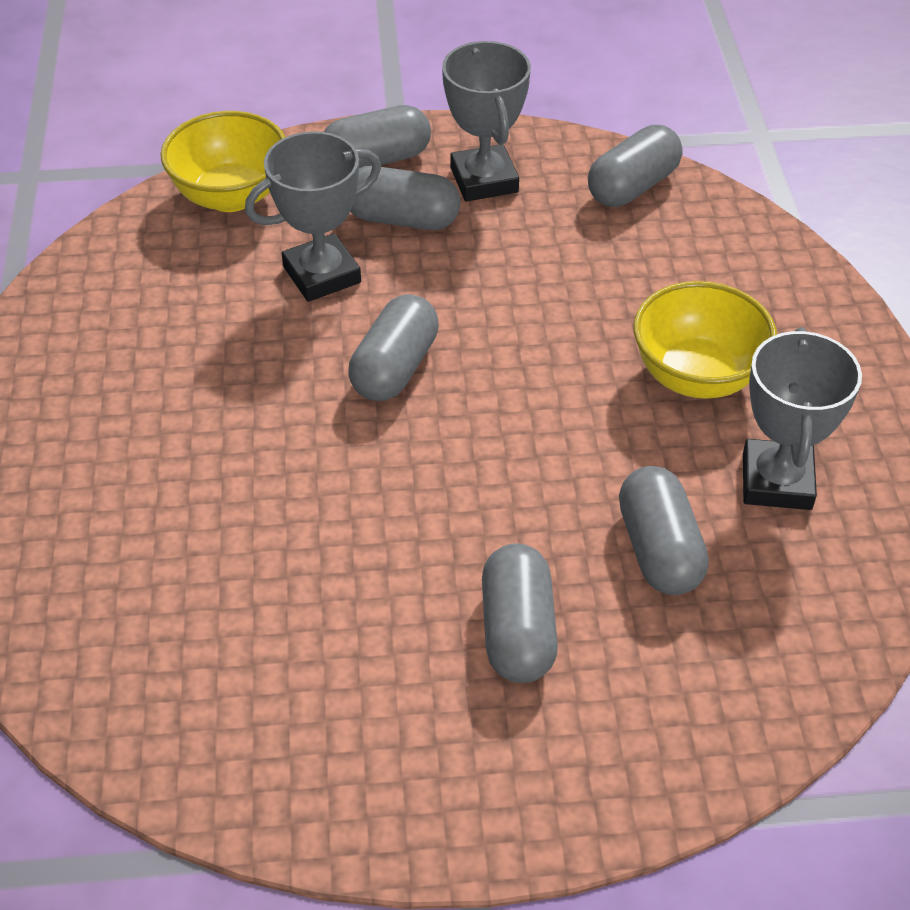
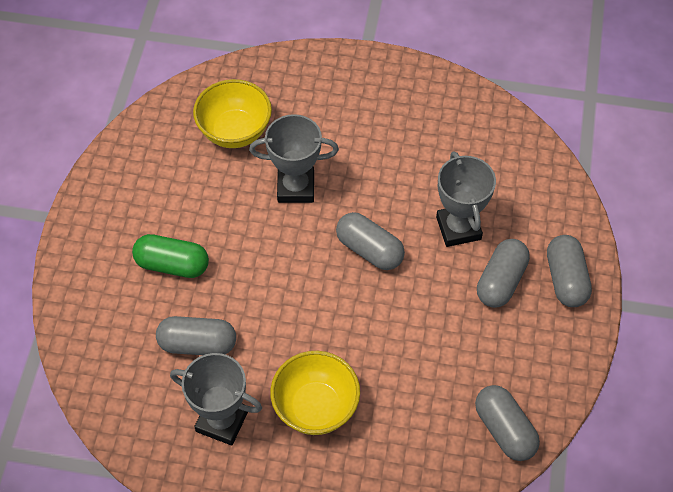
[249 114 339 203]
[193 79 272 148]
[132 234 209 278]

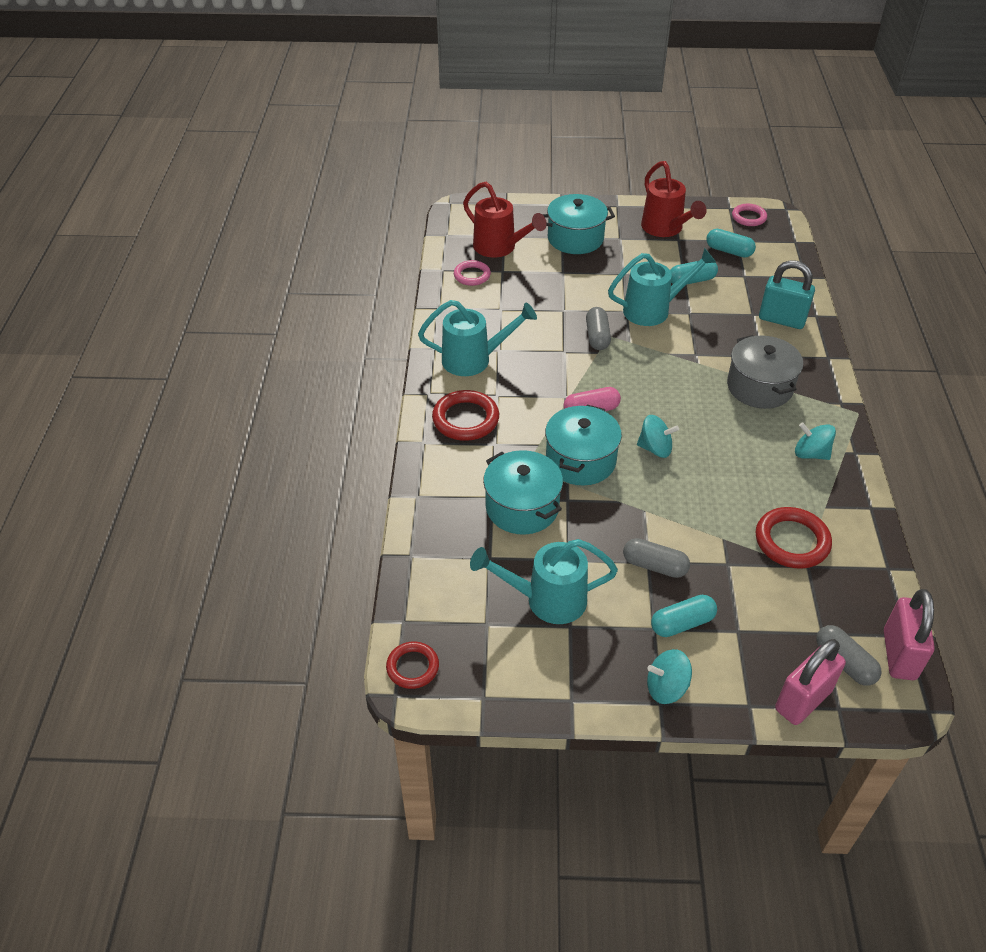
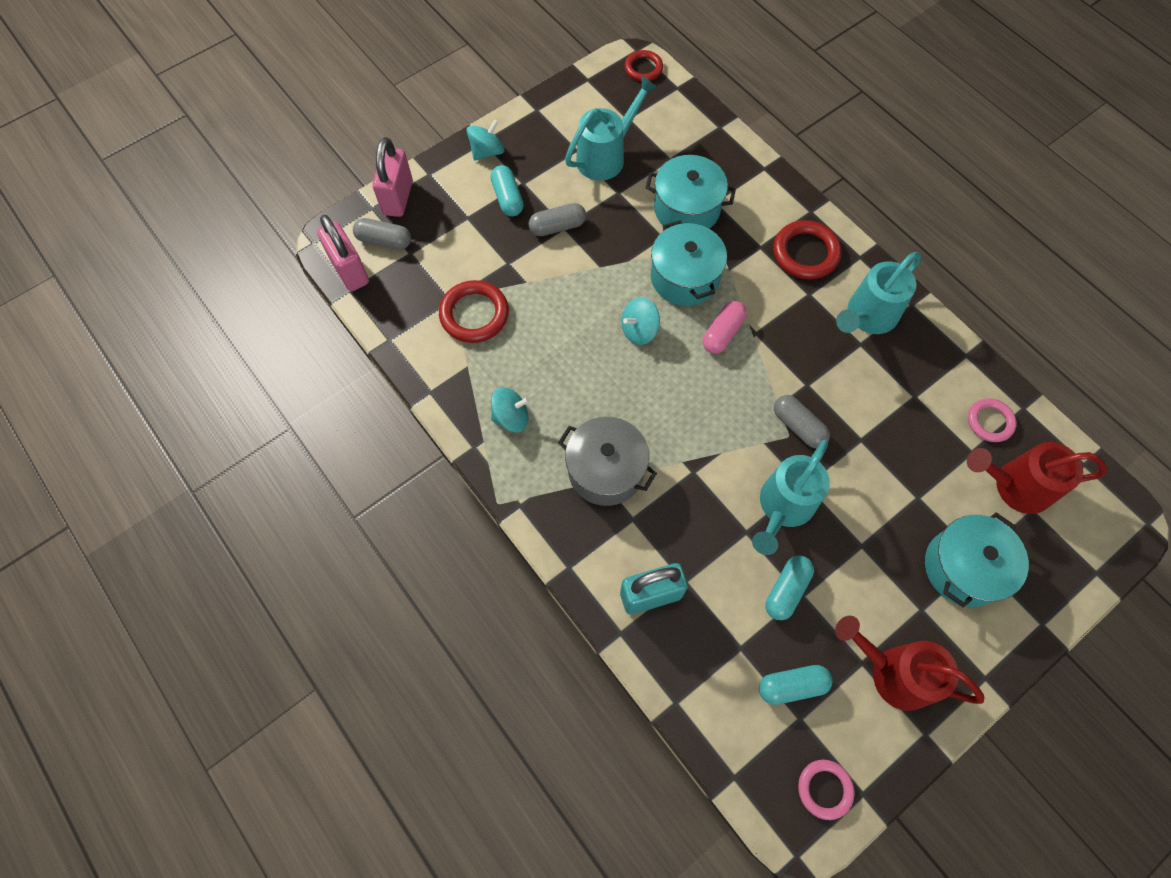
[491 165 524 216]

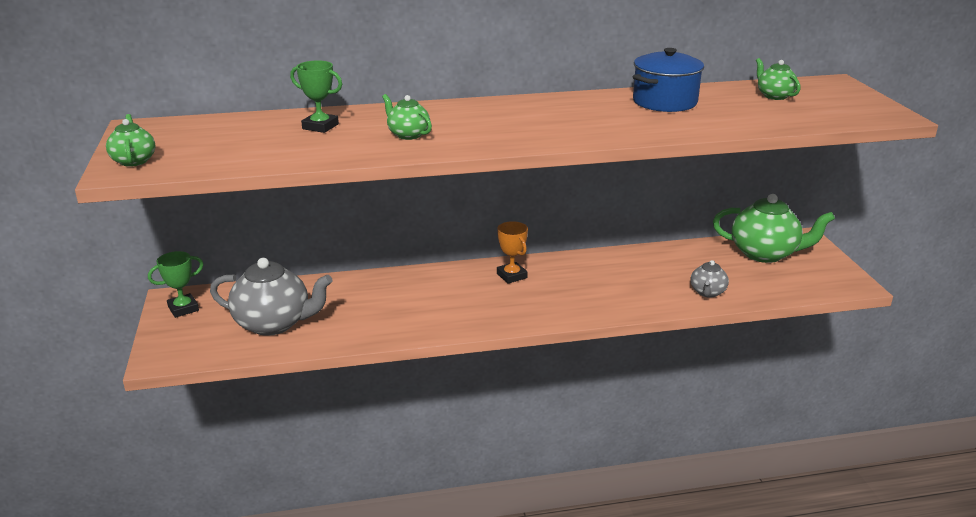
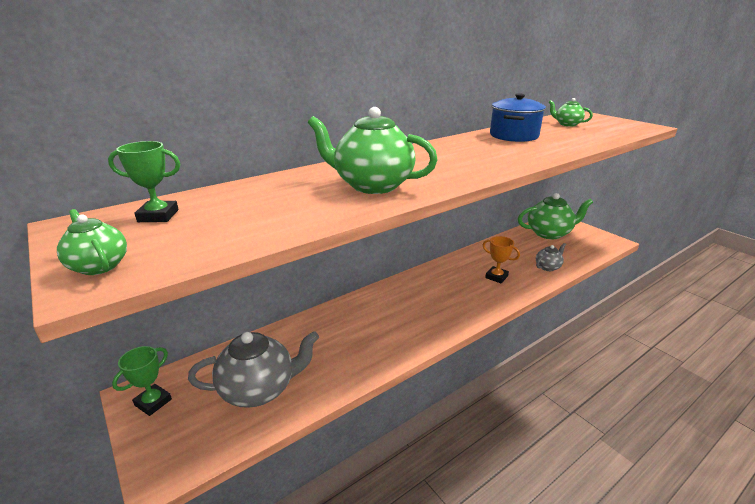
[108 141 180 222]
[308 107 438 194]
[483 236 520 283]
[536 243 566 271]

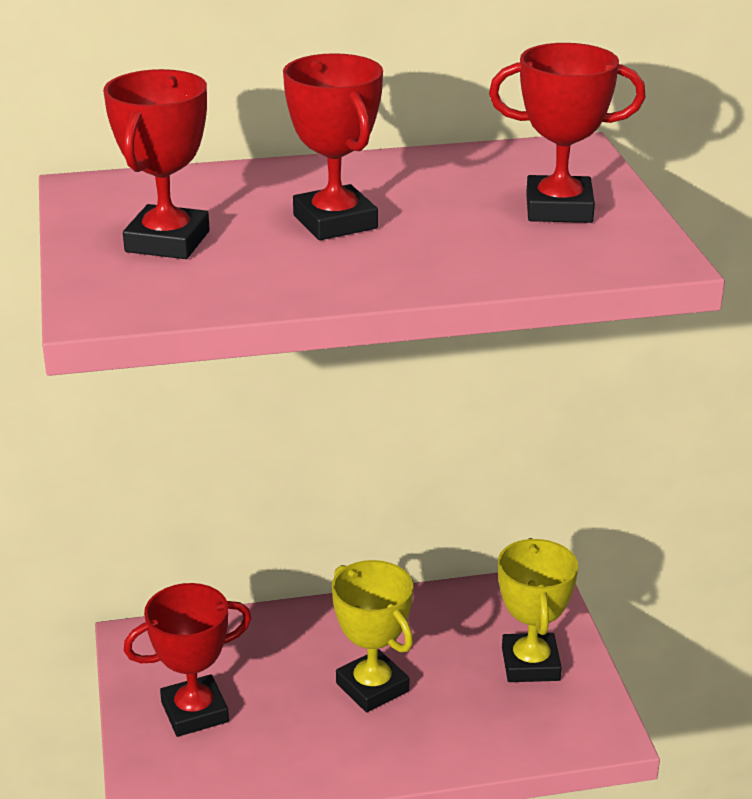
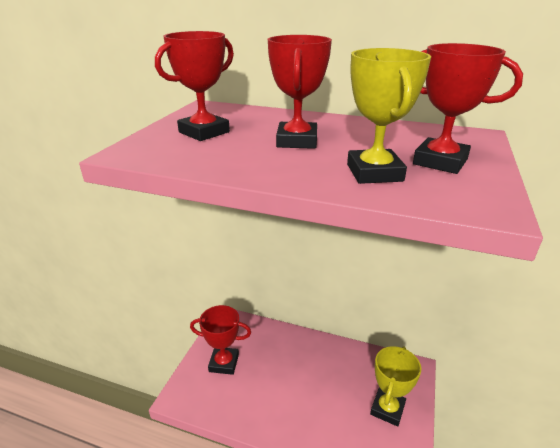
[347 48 431 184]

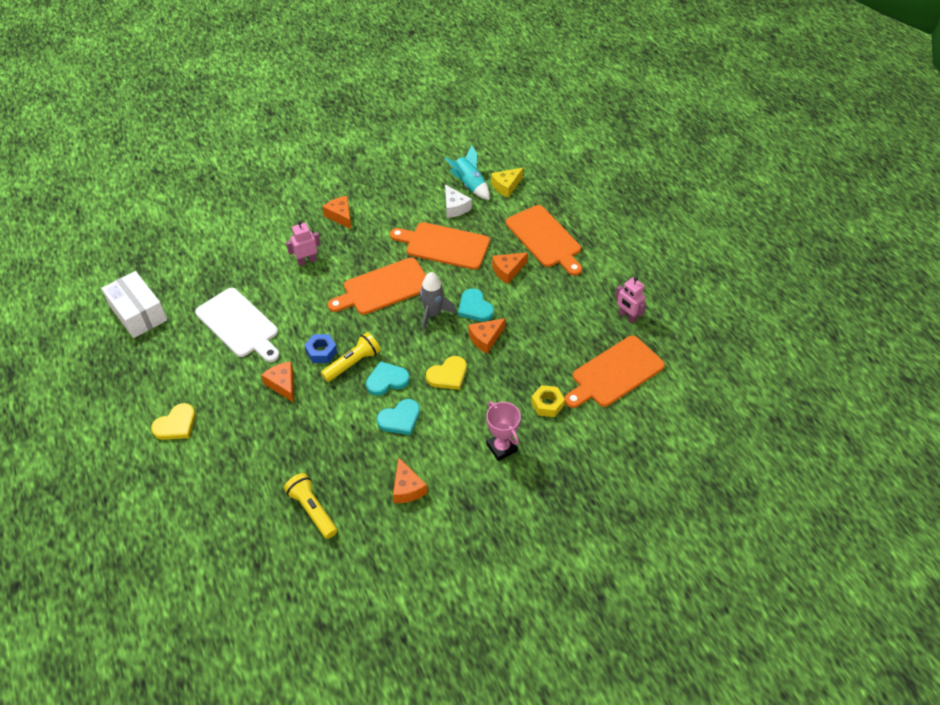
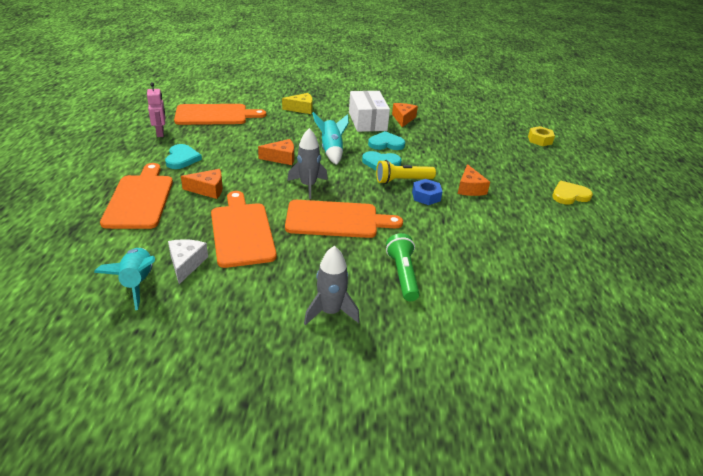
[282 93 313 114]
[304 246 360 325]
[386 233 420 301]
[211 191 277 268]
[349 91 390 132]
[195 288 279 362] (first image)
[165 144 202 169]
[312 112 349 165]
[528 126 555 146]
[486 401 521 461] (first image)
[284 473 337 539] (first image)

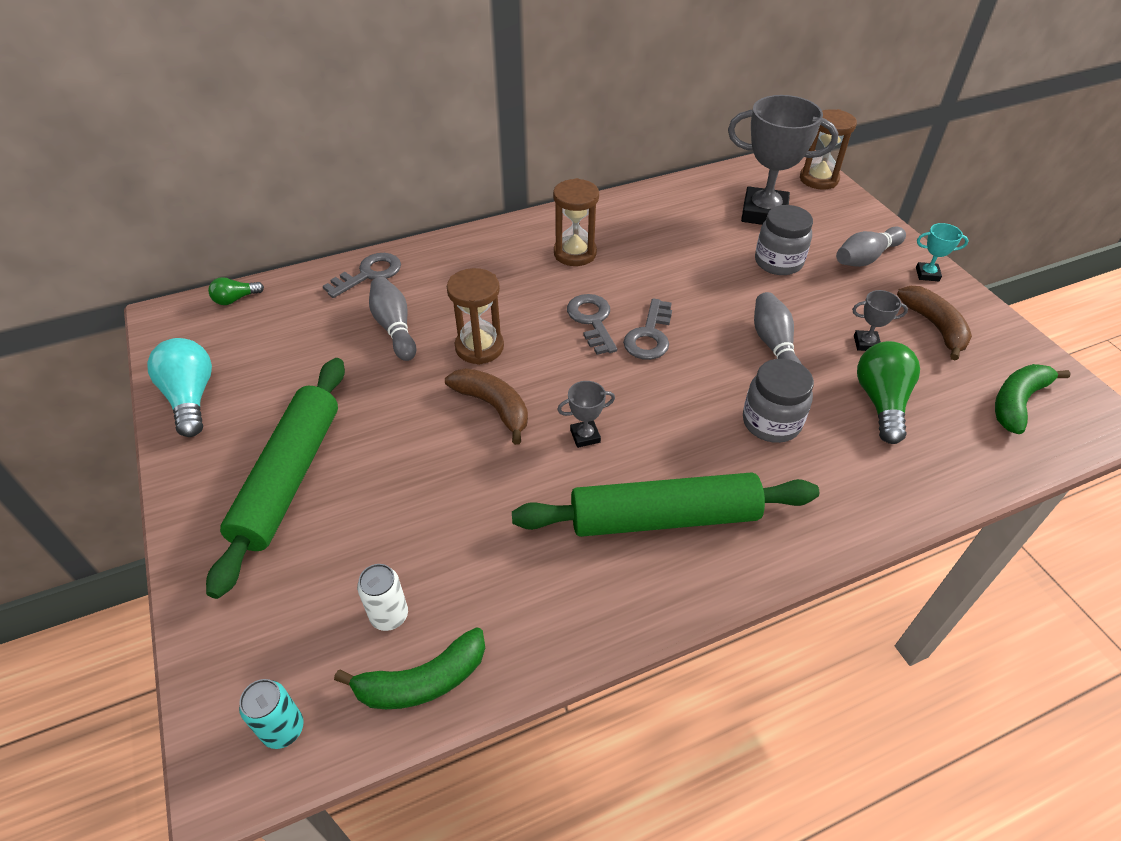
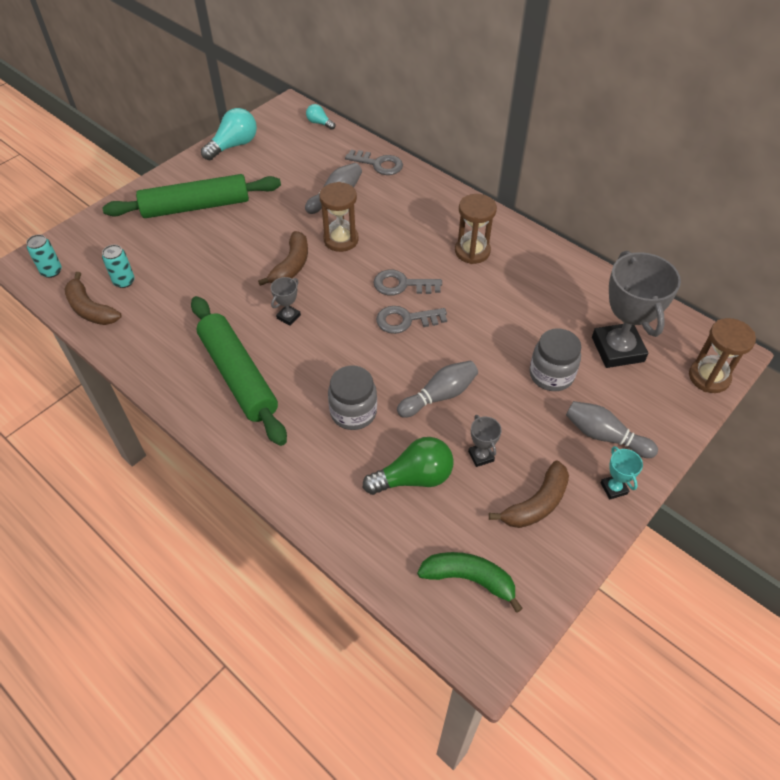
[306 104 335 130]
[373 270 442 295]
[271 277 301 326]
[102 245 135 288]
[64 272 122 325]

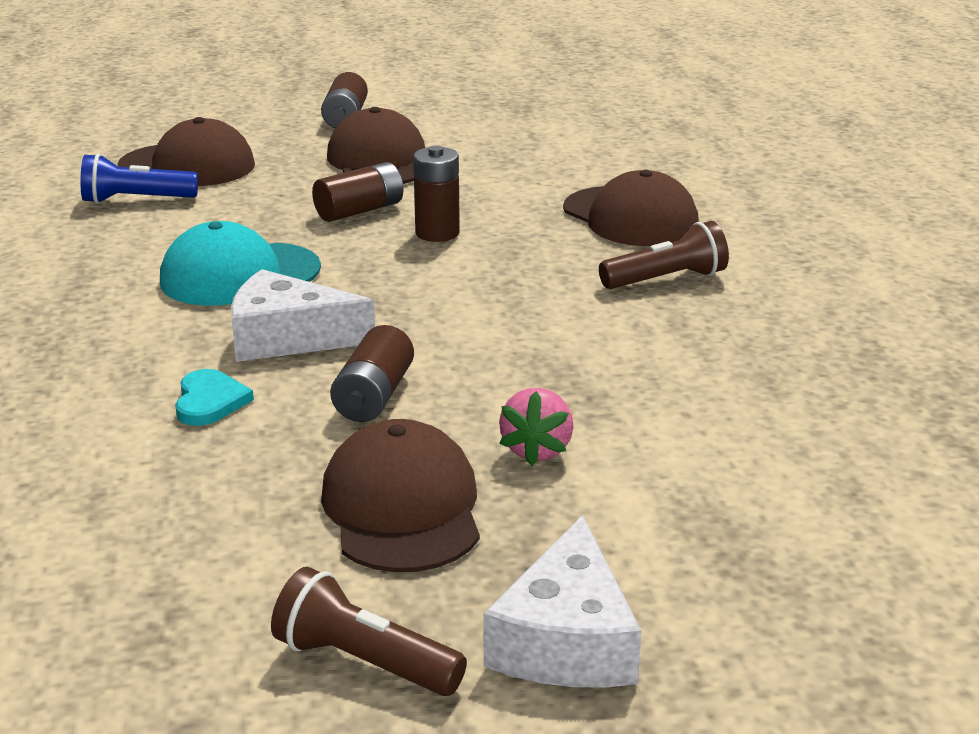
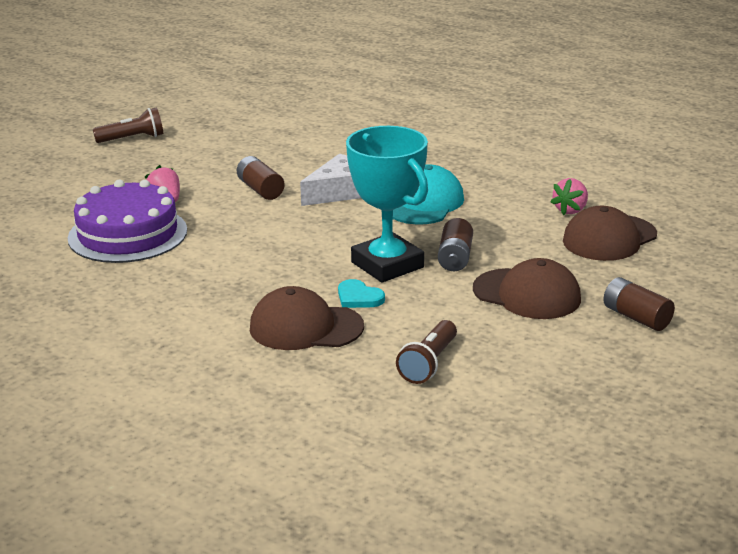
[346 126 428 283]
[551 178 588 215]
[396 320 457 384]
[338 279 385 308]
[321 419 480 572] (first image)
[484 515 641 687] (first image)
[68 180 187 263]

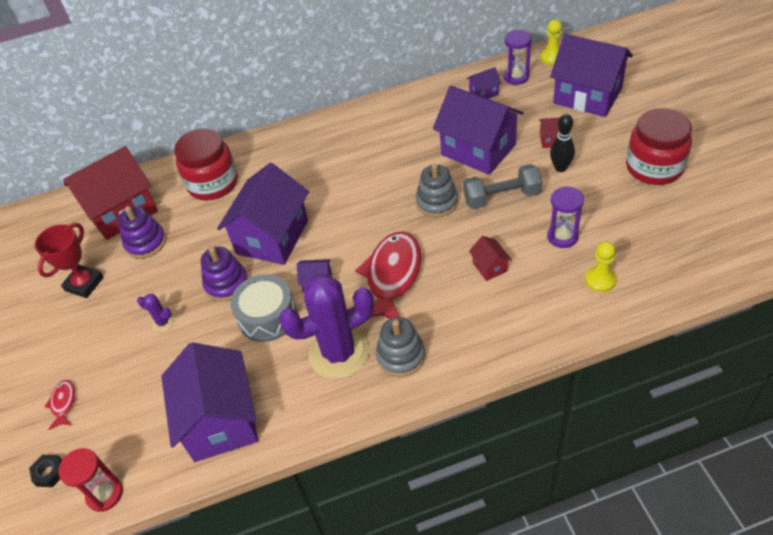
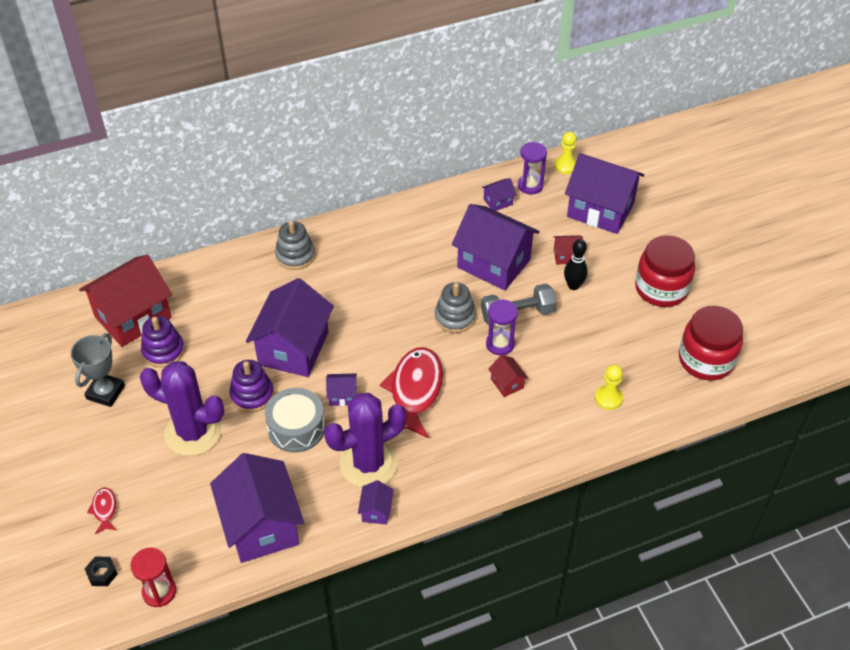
[679 306 743 380]
[486 299 518 355]
[70 333 125 407]
[140 361 224 456]
[275 221 315 270]
[358 480 394 525]

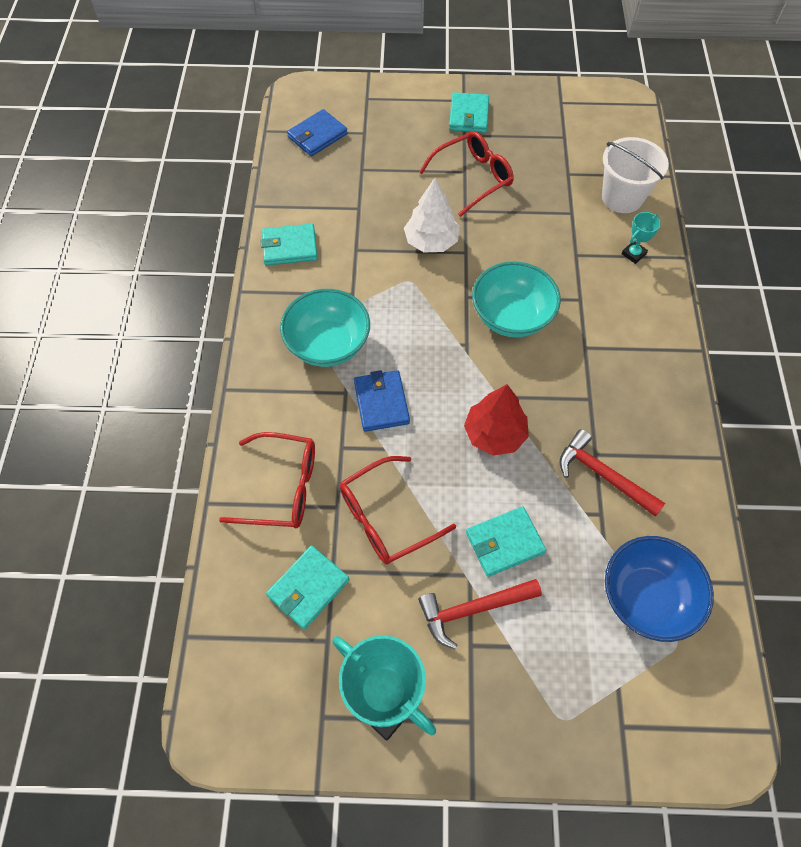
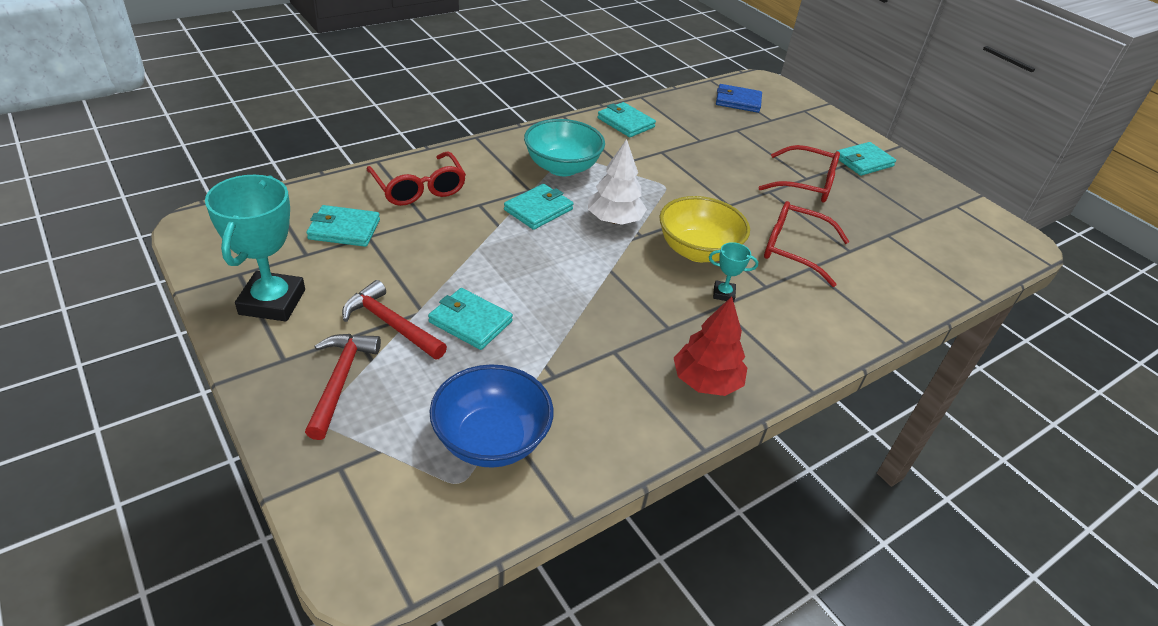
[602 137 669 213] (first image)
[588 139 647 225]
[709 242 758 302]
[659 196 750 262]
[504 184 574 230]
[674 297 747 396]
[305 334 381 440]
[764 201 850 287]

